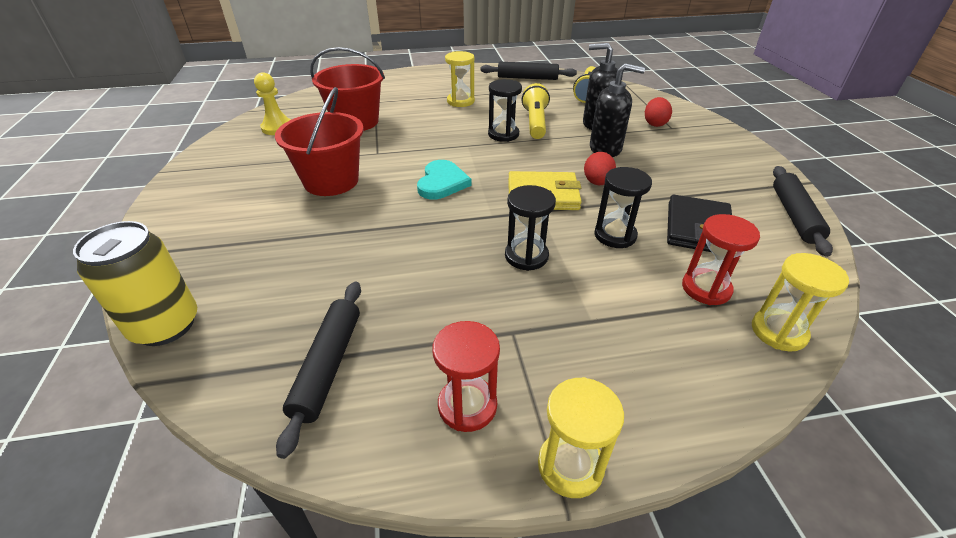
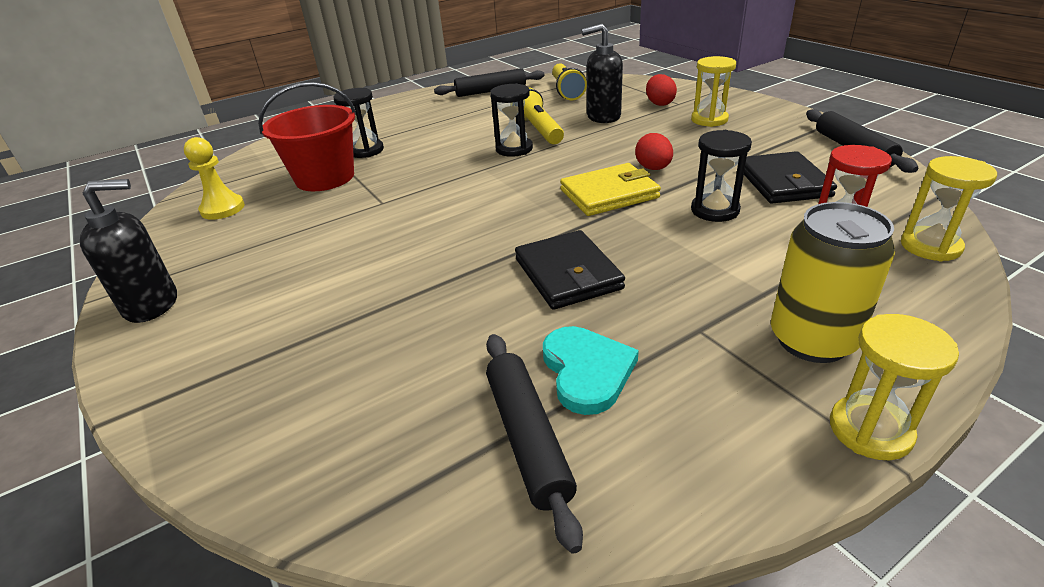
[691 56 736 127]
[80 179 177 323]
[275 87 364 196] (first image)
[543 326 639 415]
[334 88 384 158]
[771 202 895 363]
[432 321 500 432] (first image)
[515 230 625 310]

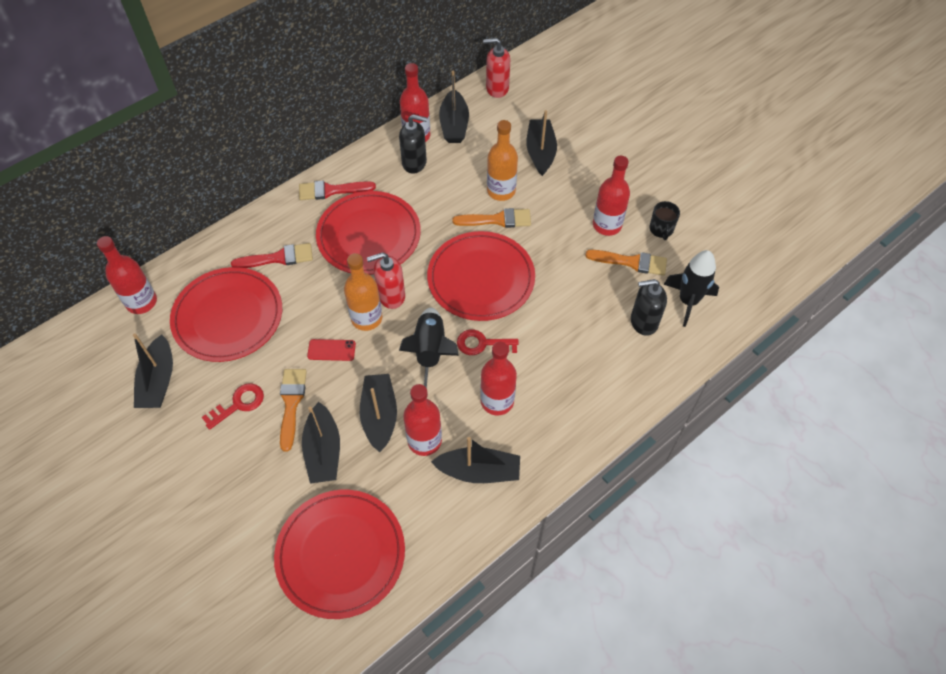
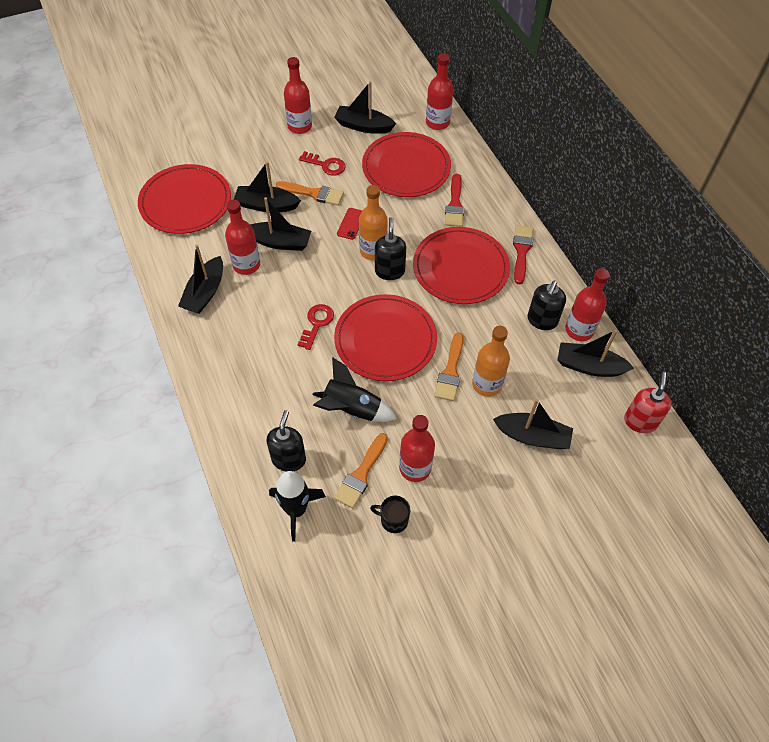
[375 217 406 280]
[312 357 397 422]
[284 57 312 134]
[299 151 346 175]

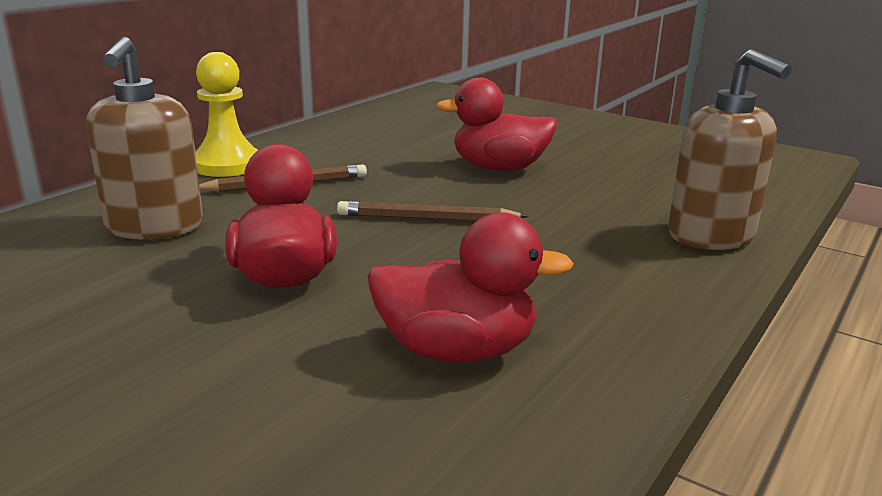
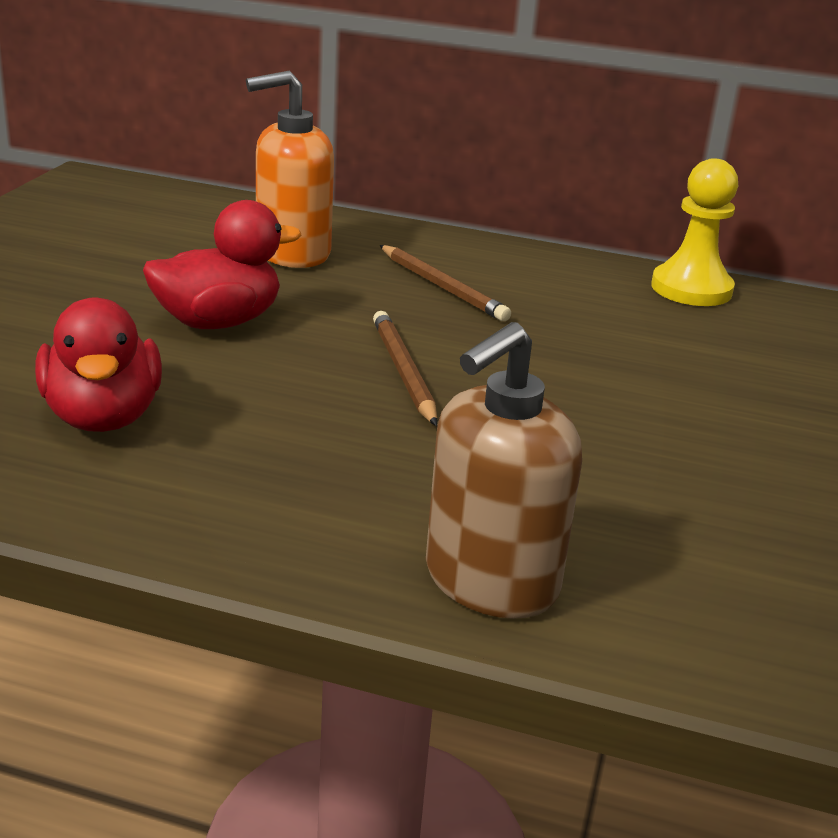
[246 70 334 268]
[651 158 738 306]
[436 77 557 171] (first image)

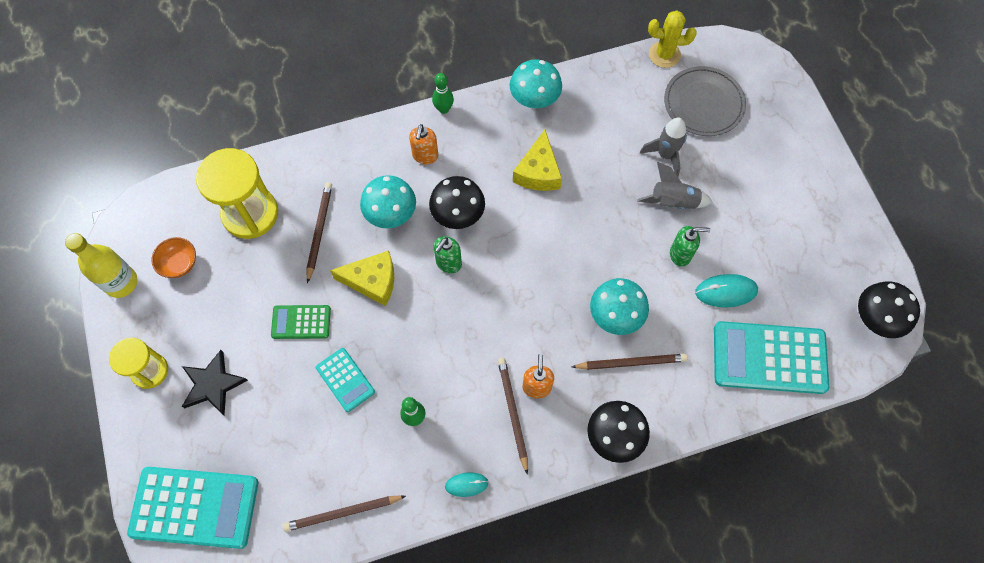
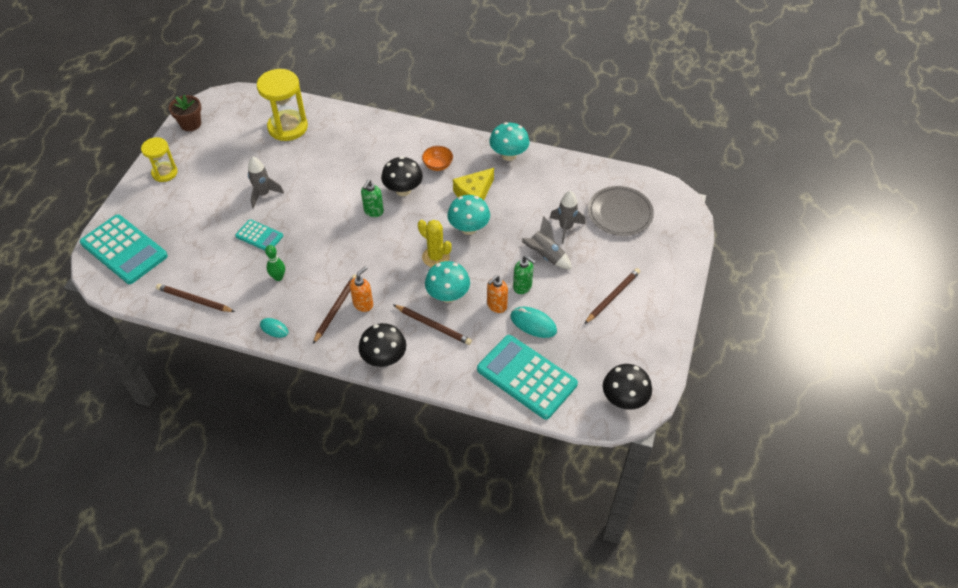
[418 220 452 267]
[432 73 454 114] (first image)
[487 275 508 313]
[447 195 490 235]
[584 268 640 324]
[169 95 201 131]
[361 180 384 217]
[422 146 453 171]
[330 251 394 306] (first image)
[248 157 284 209]
[235 219 283 251]
[182 350 248 415] (first image)

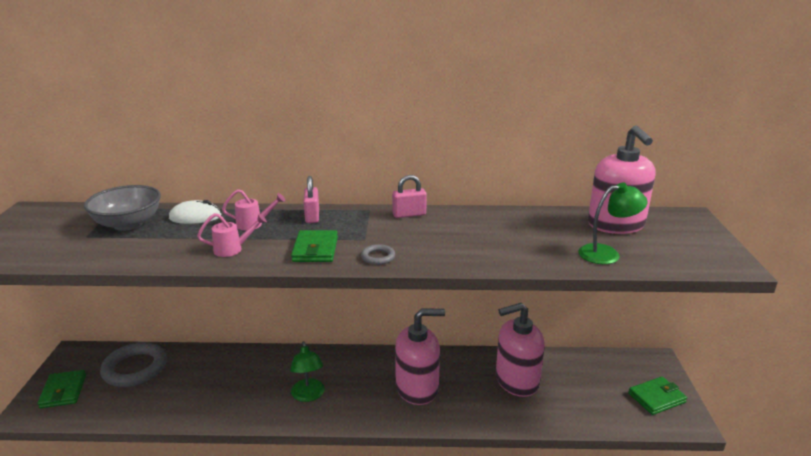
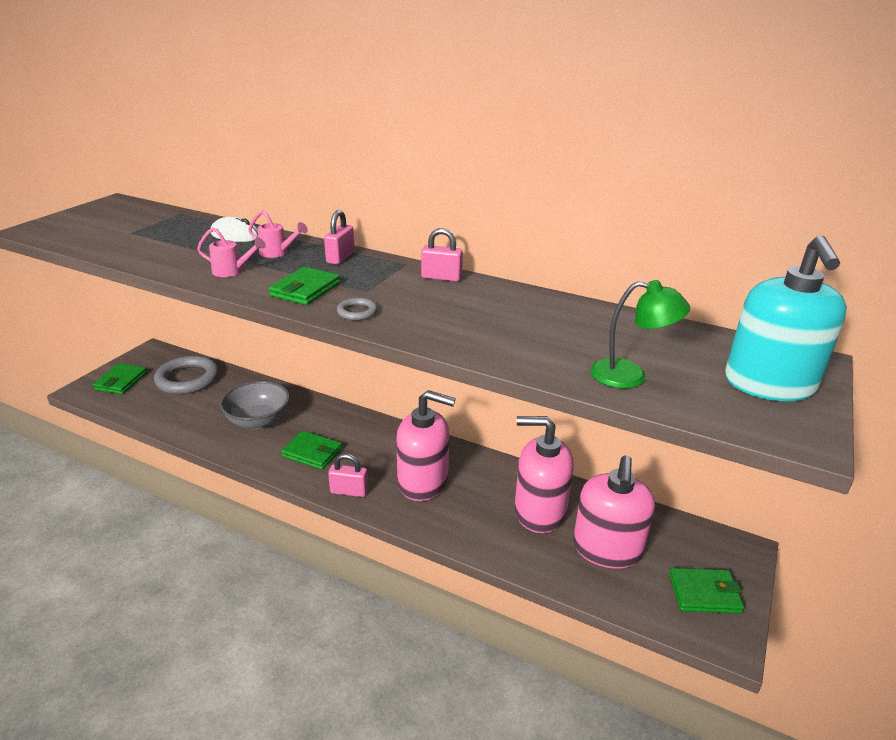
[573 455 655 569]
[220 381 290 429]
[281 431 342 470]
[725 235 847 401]
[328 454 368 497]

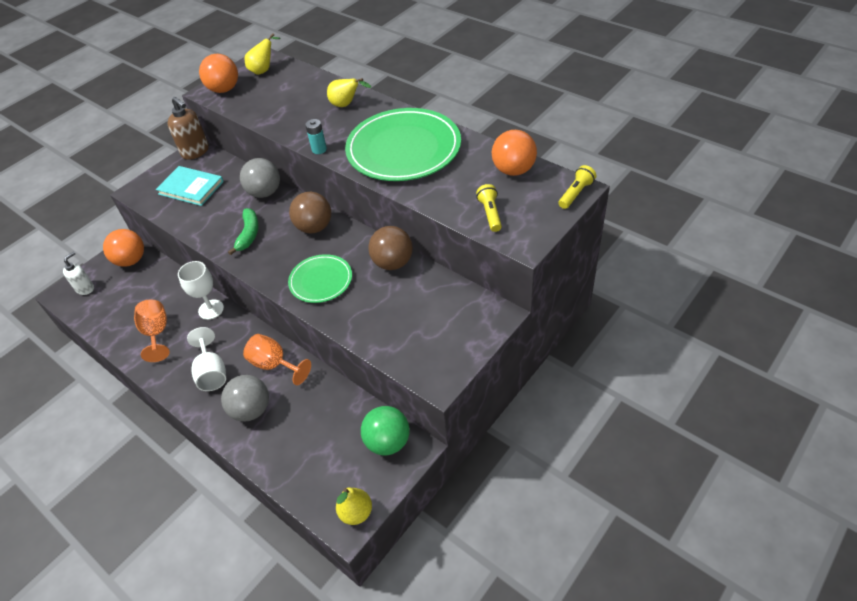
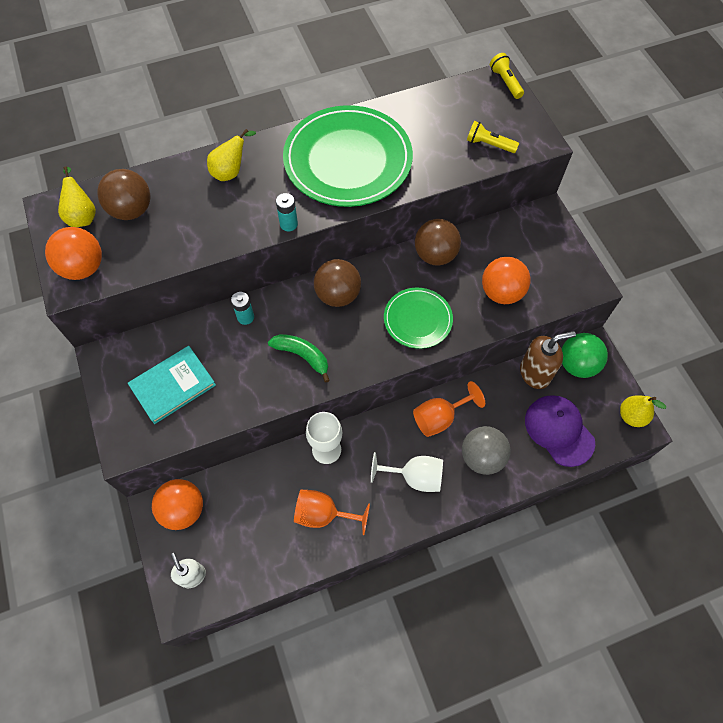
[520 331 576 389]
[482 257 531 304]
[231 292 254 325]
[97 169 150 220]
[525 395 595 467]

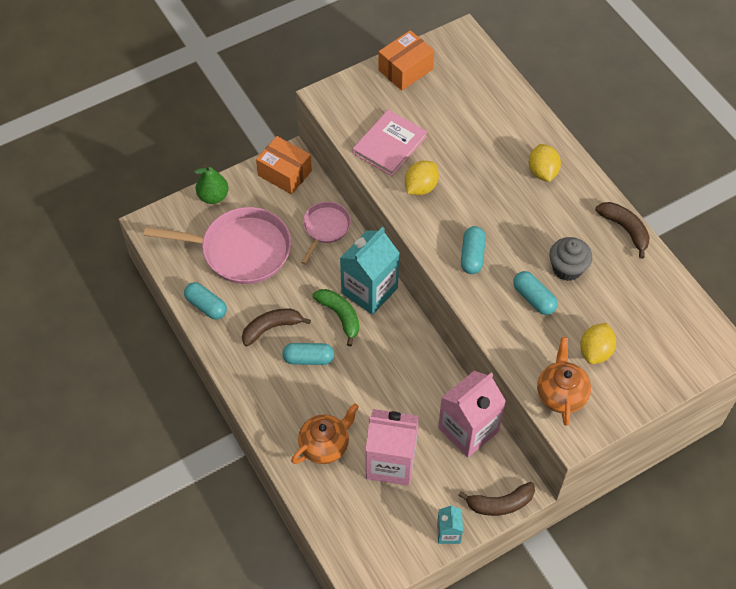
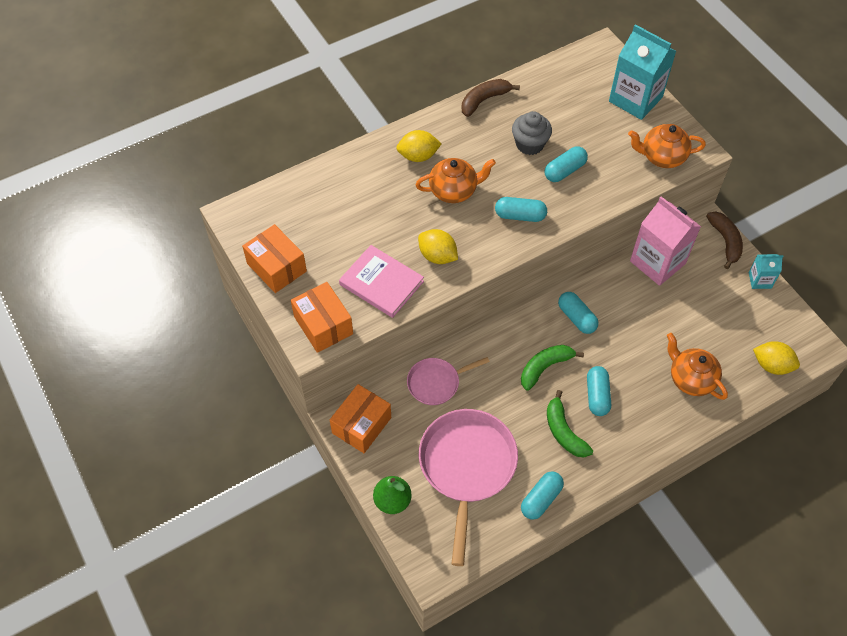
[407 357 490 405]
[609 24 676 120]
[547 390 593 458]
[753 341 800 375]
[366 409 419 486] (first image)
[416 158 496 203]
[291 282 353 353]
[558 292 599 334]

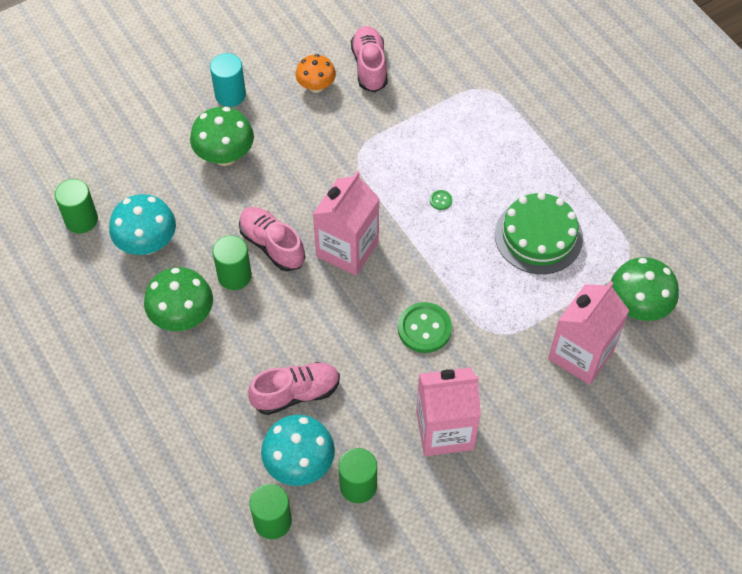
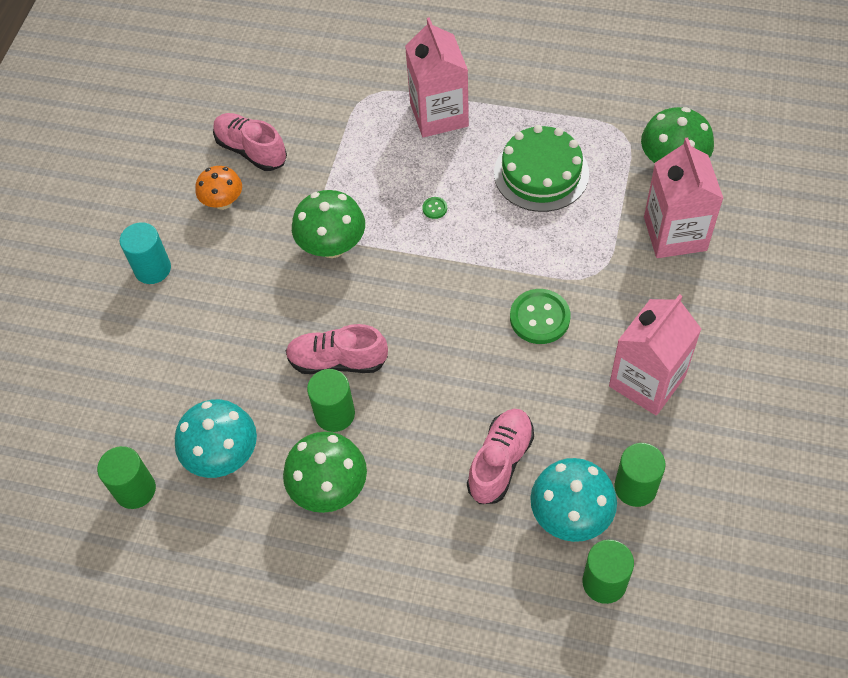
[292 190 365 258]
[405 17 469 138]

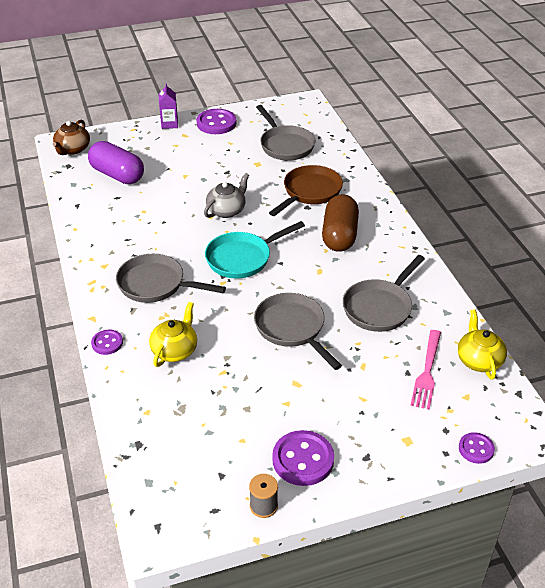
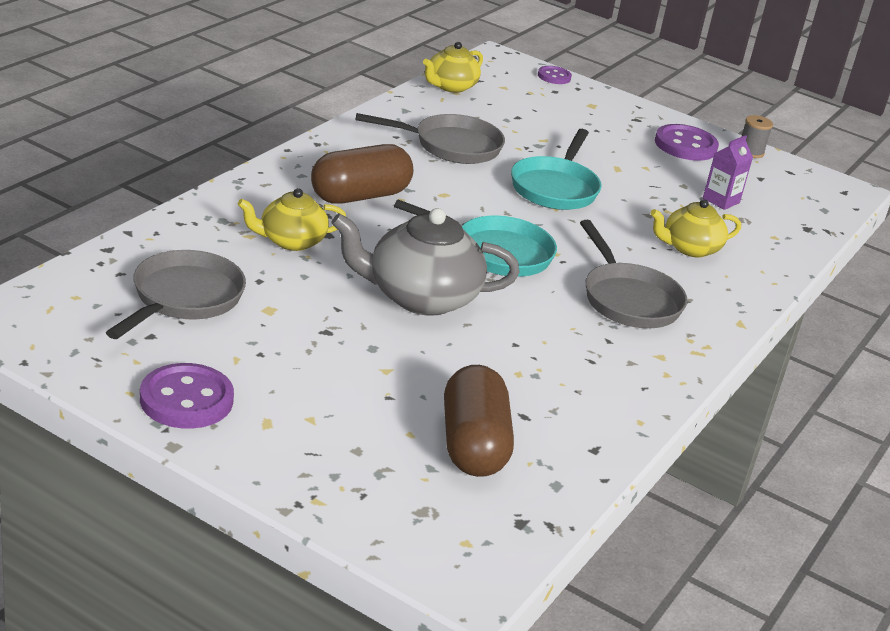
[703 135 753 210]
[53 120 90 155] (first image)
[444 365 514 477]
[238 188 346 251]
[331 208 520 316]
[511 129 602 210]
[91 330 123 355] (first image)
[410 330 441 410] (first image)

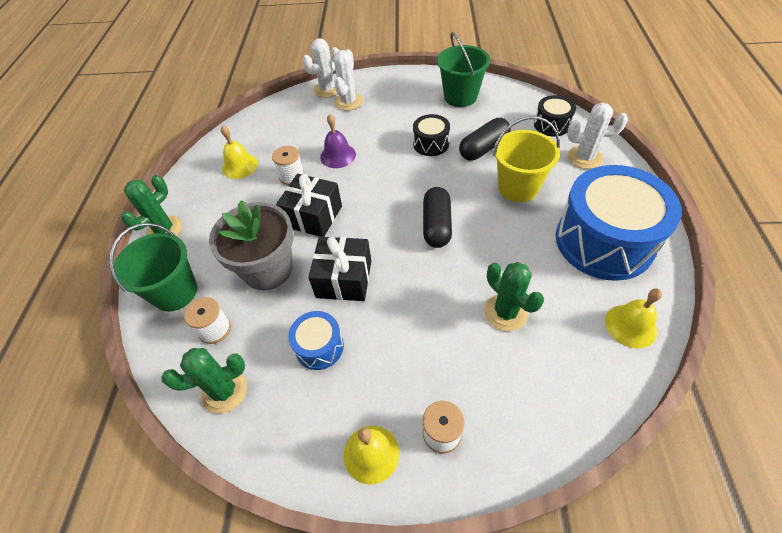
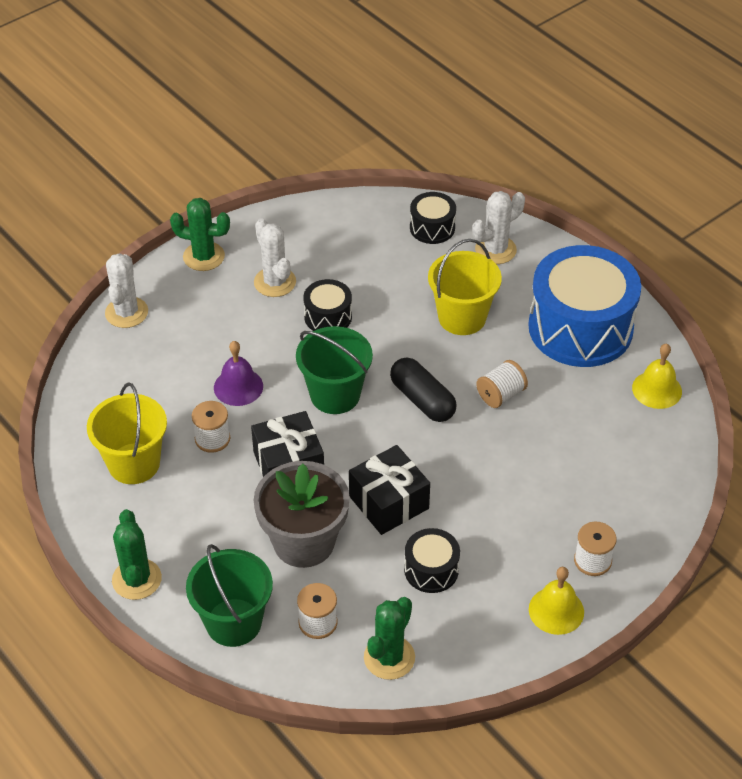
[296 326 373 414]
[254 218 296 297]
[459 118 511 161] (first image)
[87 383 167 484]
[170 198 230 271]
[404 528 460 593]
[476 360 528 408]

